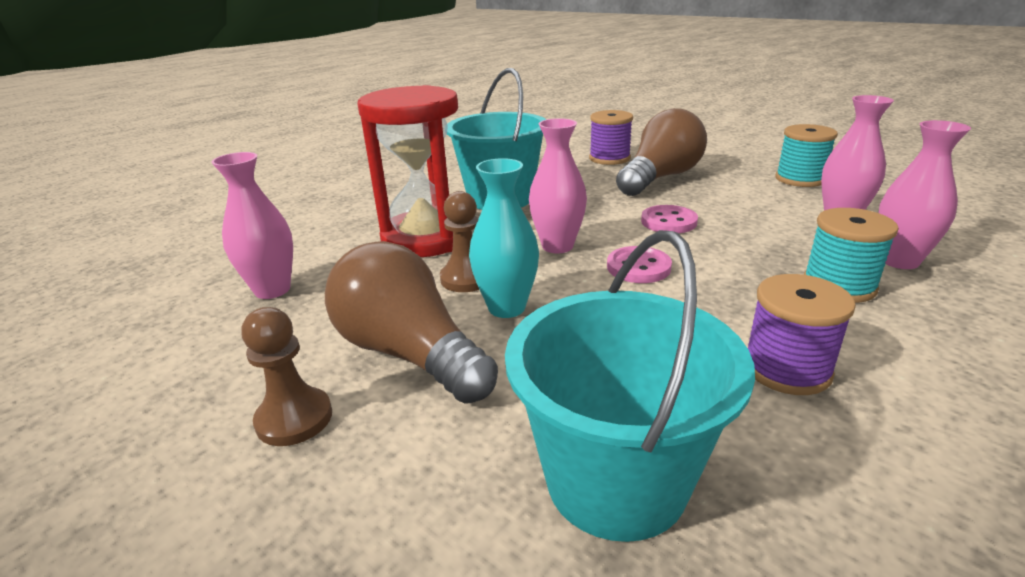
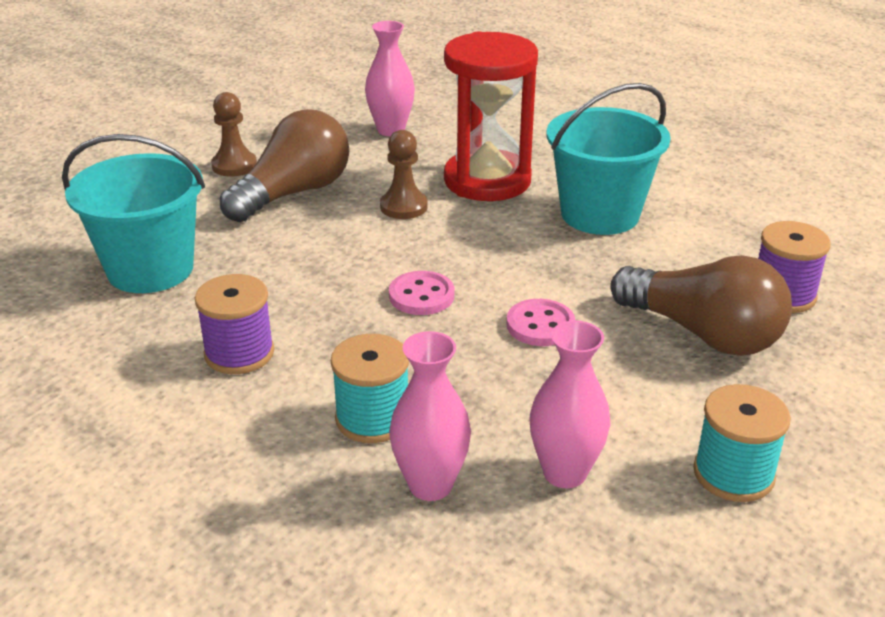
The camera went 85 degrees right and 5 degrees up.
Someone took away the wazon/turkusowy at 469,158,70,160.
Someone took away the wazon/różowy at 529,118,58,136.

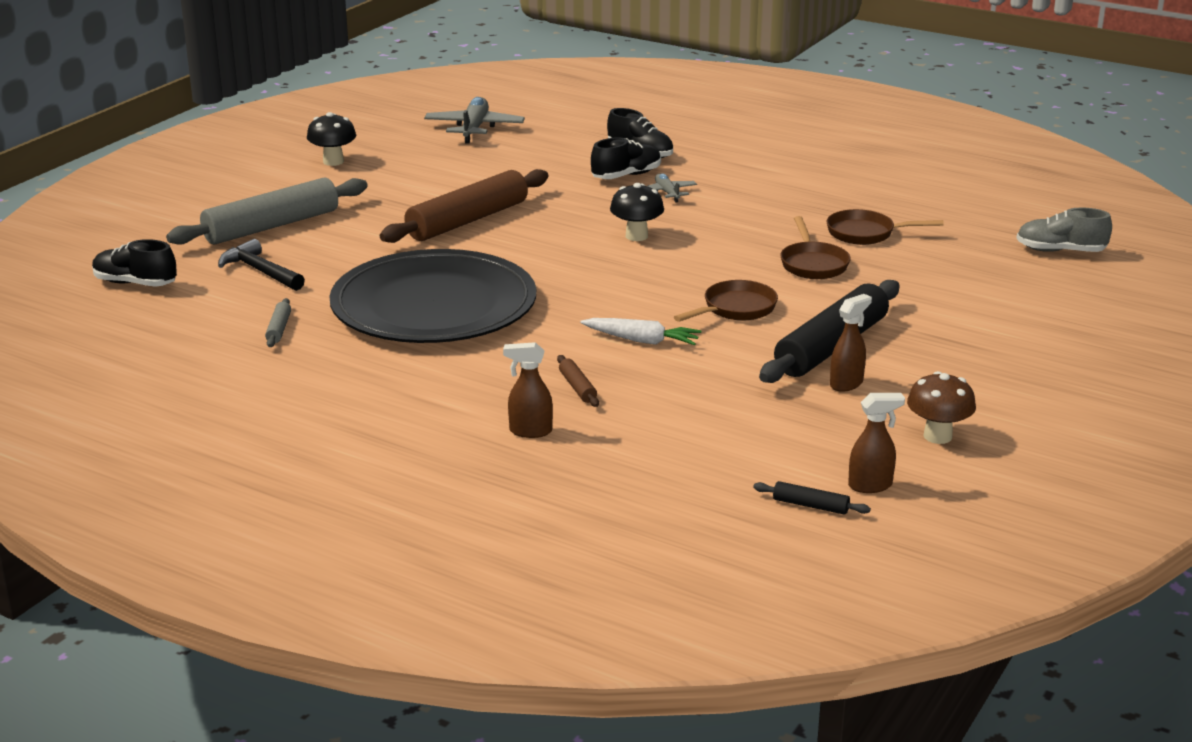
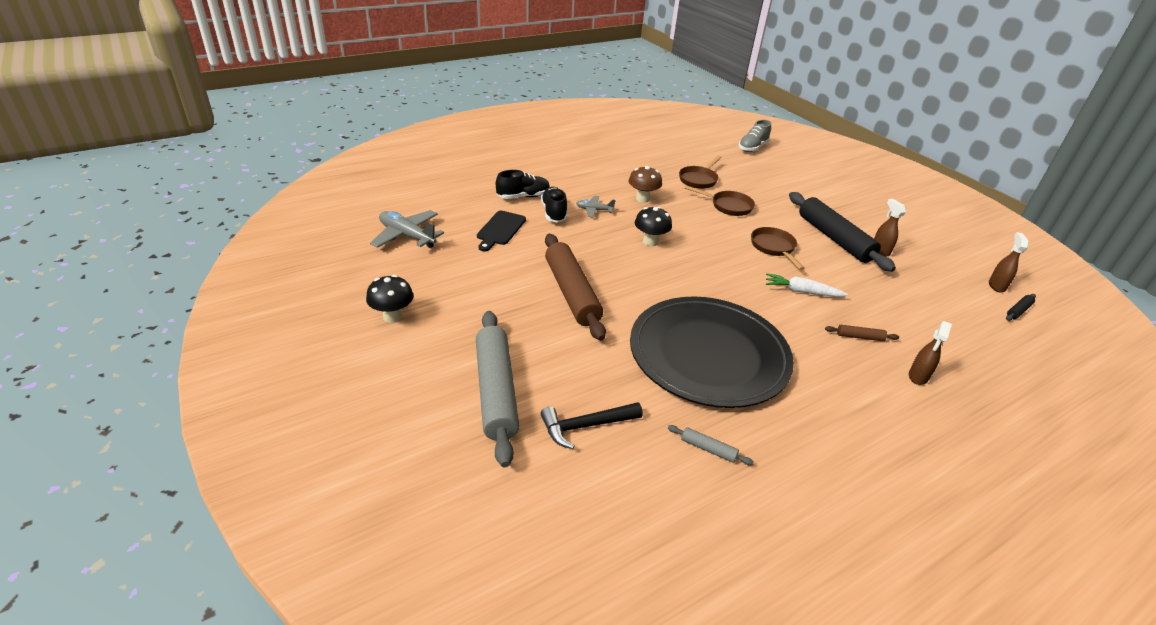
The camera went 65 degrees left and 10 degrees up.
Someone put down the deska do krojenia/czarny at 477,211,49,41.
Someone carried the grzyb/brązowy from 907,371,69,73 to 628,166,34,37.
Someone rotated the marchewka/biały at 580,318,121,27 by 120 degrees counterclockwise.
Someone took away the but/czarny at 92,239,85,48.

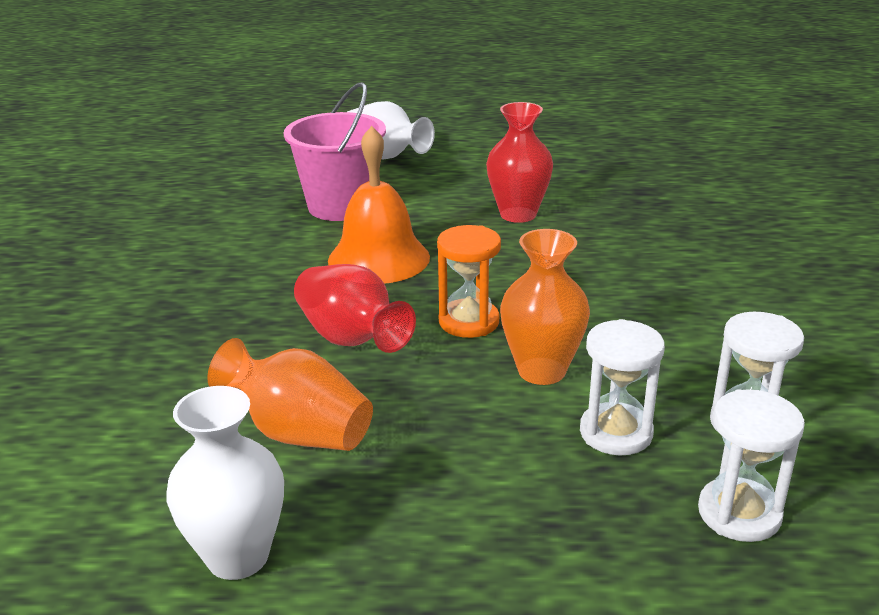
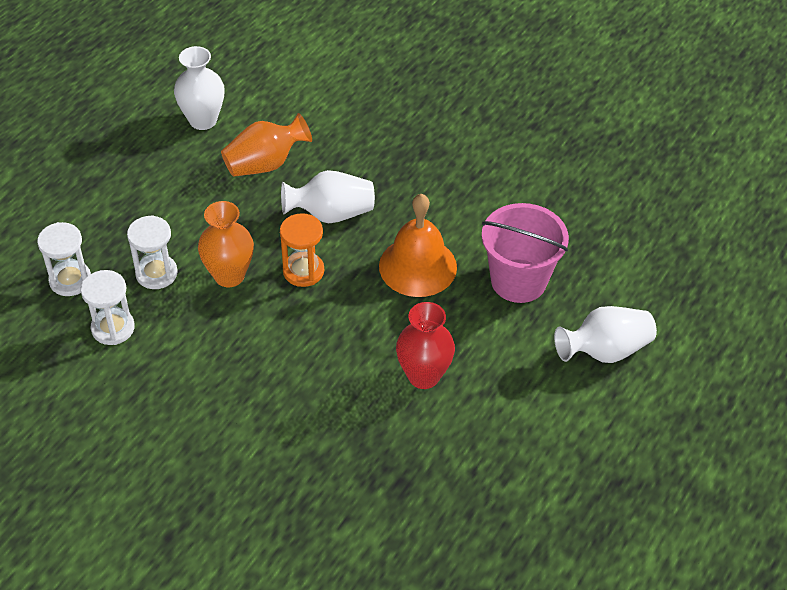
The camera went 120 degrees right and 20 degrees up.
Someone repainted the wazon/czerwony at 294,264,122,89, which became the wazon/biały at 281,170,94,53.

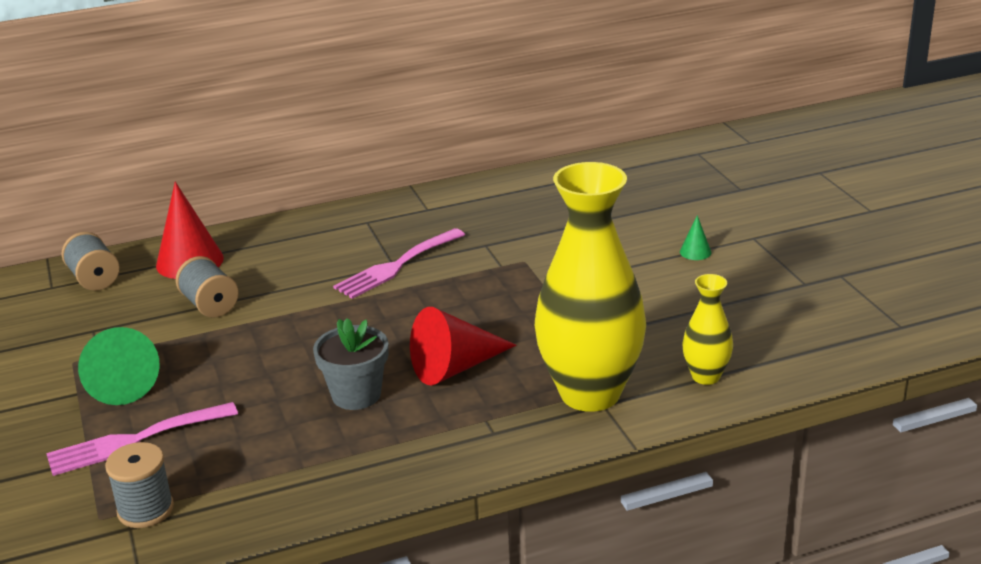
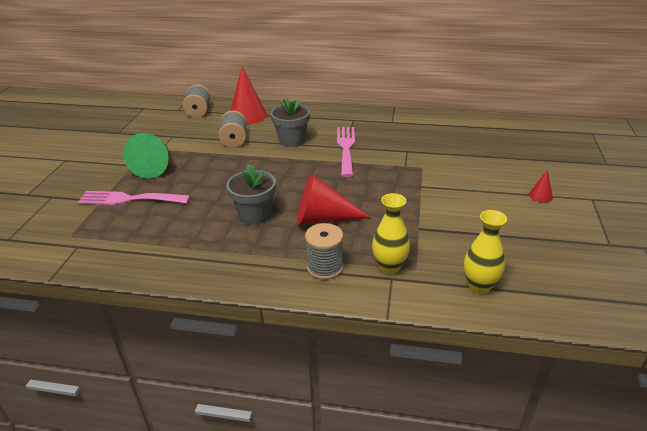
The camera went 30 degrees right and 5 degrees up.
Someone put down the doniczka/szary at 270,98,40,49.
Someone carried the szpulka/szary from 105,442,69,86 to 305,223,39,57.
Someone rotated the widelec/różowy at 333,228,132,71 by 105 degrees clockwise.
Someone scaled the wazon/żółty at 535,162,111,250 by 0.47.
Someone repainted the stożek/zielony at 680,215,31,45, which became the stożek/czerwony at 529,170,24,33.

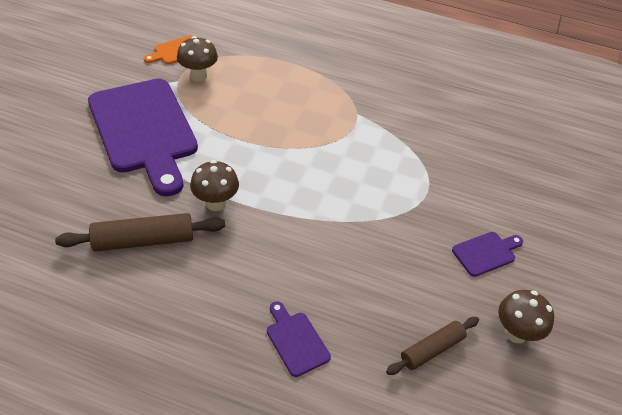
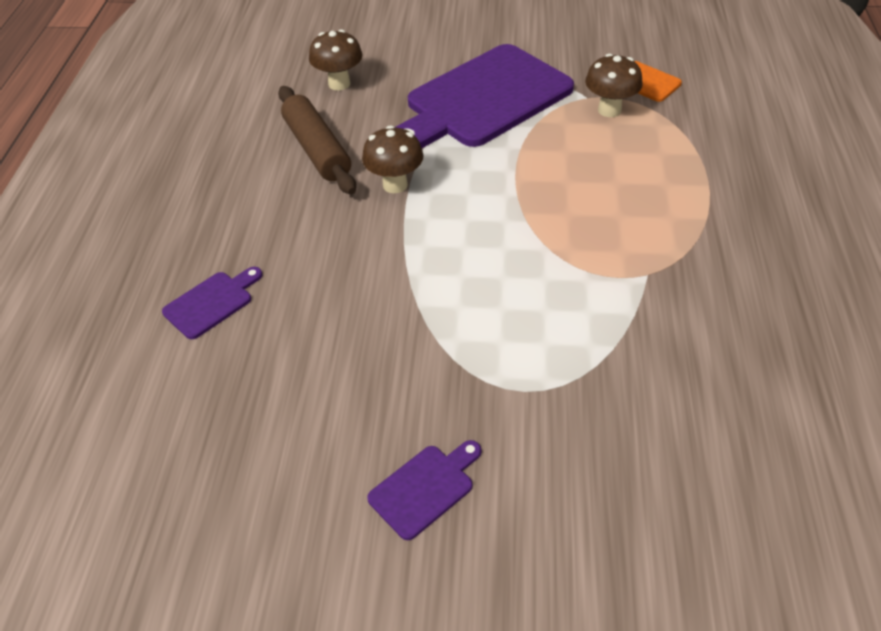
The camera went 80 degrees right and 0 degrees up.
Someone carried the grzyb/brązowy from 498,290,56,53 to 309,29,54,61.
Someone rotated the deska do krojenia/fioletowy at 452,232,71,45 by 90 degrees counterclockwise.
Someone took away the wałek do ciasta/brązowy at 386,317,93,58.

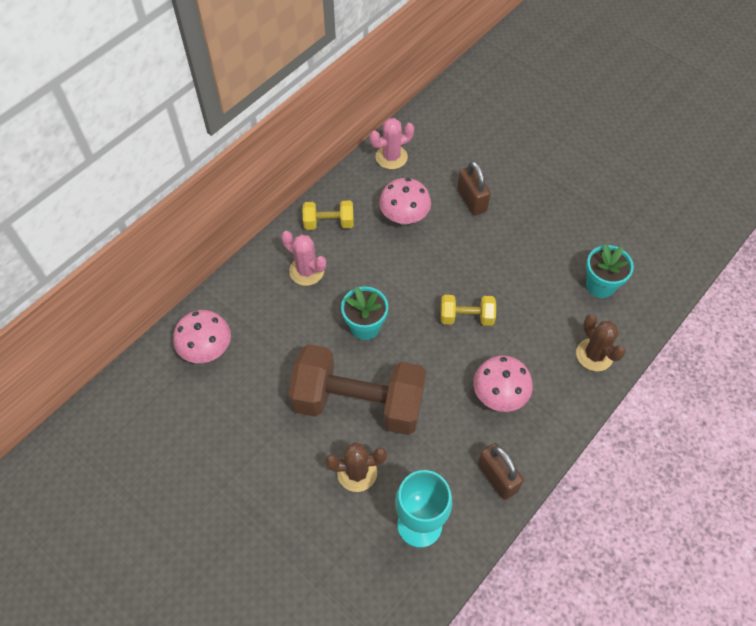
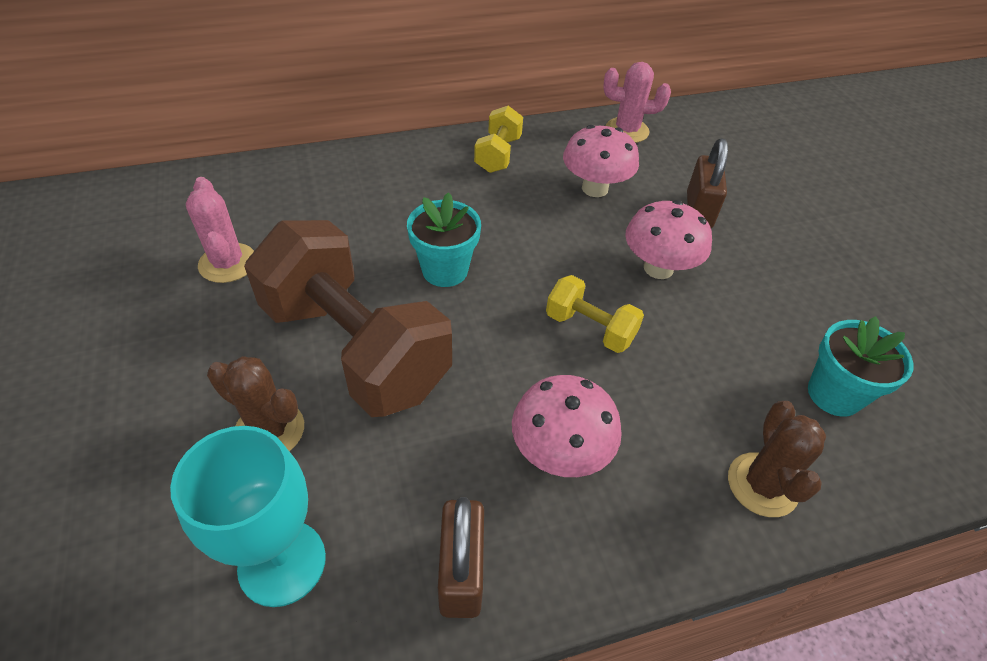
The camera went 30 degrees right and 10 degrees down.
Someone carried the kaktus/różowy from 281,231,45,55 to 186,177,68,106.
Someone rotated the hantel/żółty at 302,201,52,29 by 75 degrees clockwise.
Someone carried the grzyb/różowy from 173,310,58,53 to 625,200,87,79.

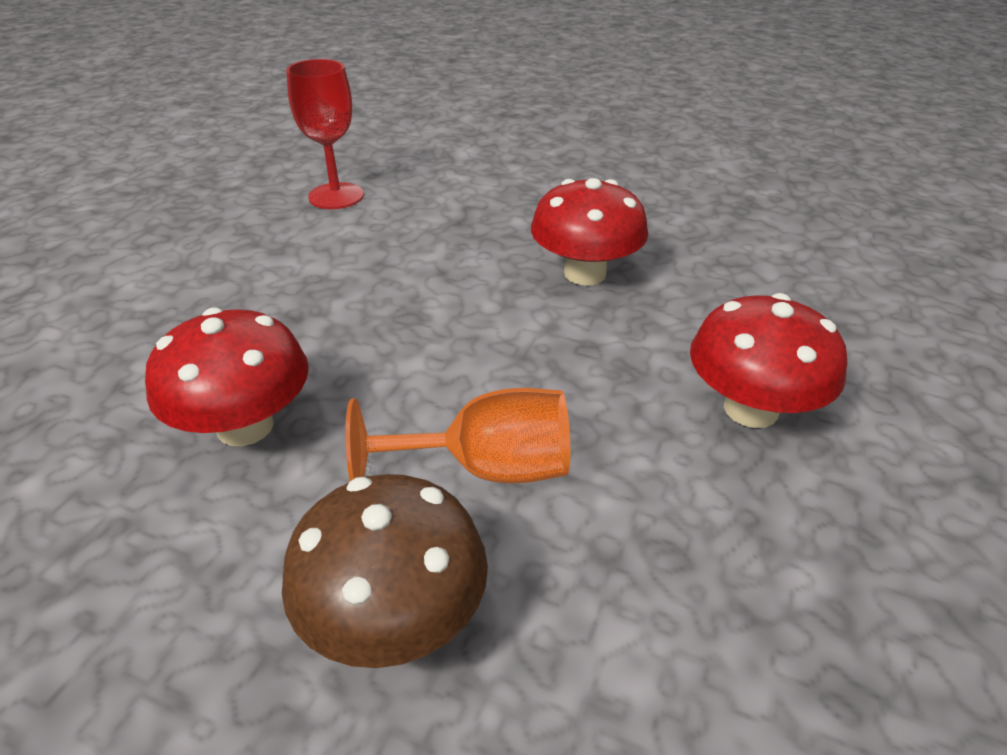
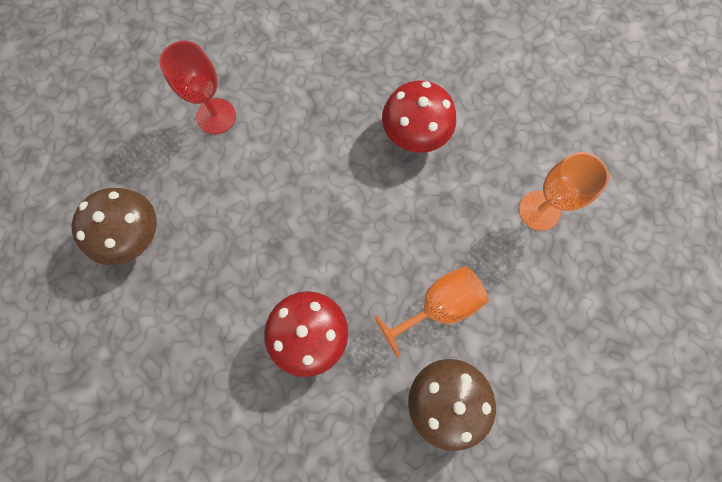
The camera went 25 degrees left and 35 degrees up.
Someone put down the grzyb/brązowy at 72,188,85,77.
Someone swapped the grzyb/czerwony at 690,293,157,135 for the kielich/pomarańczowy at 519,152,90,79.

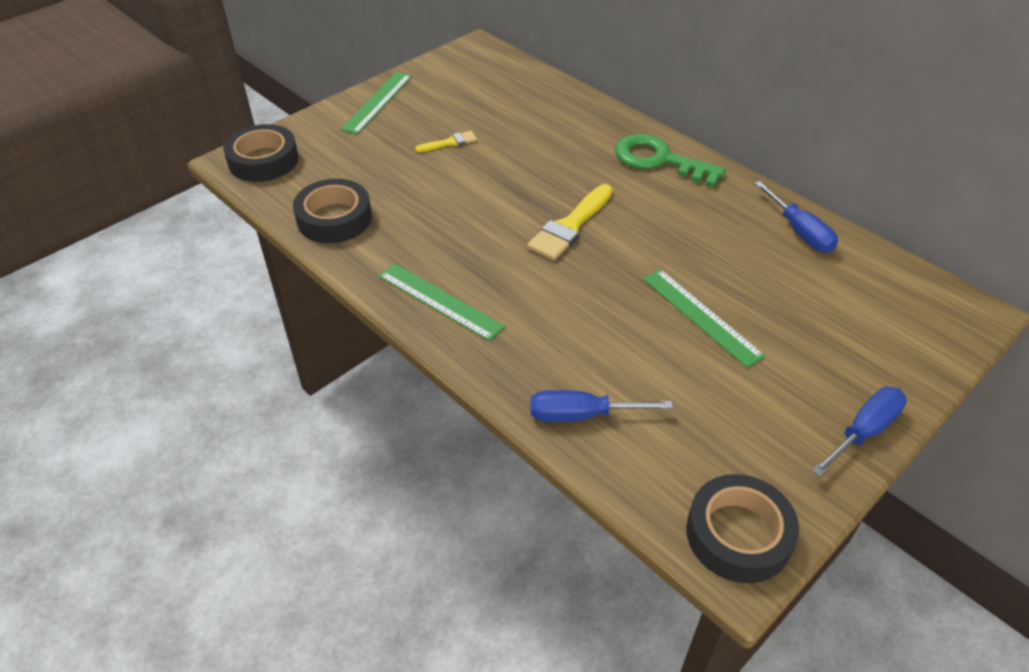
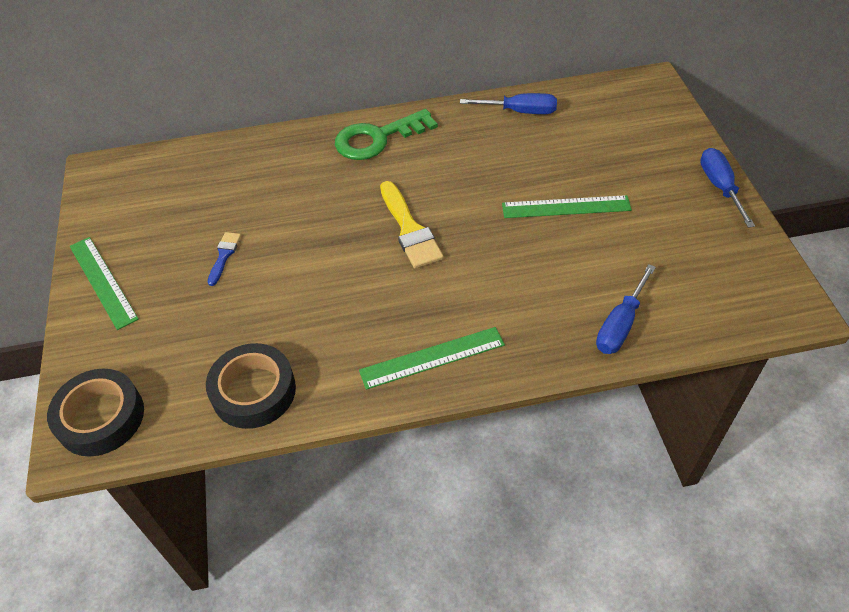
The camera went 55 degrees left and 5 degrees up.
Someone repainted the pędzel/żółty at 415,131,62,21, which became the pędzel/niebieski at 208,232,33,54.
Someone took away the taśma klejąca/czarny at 686,474,113,109.

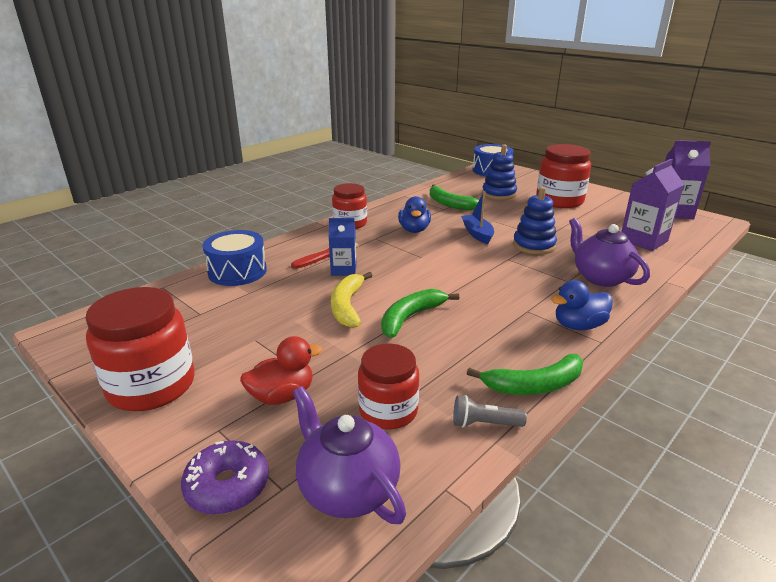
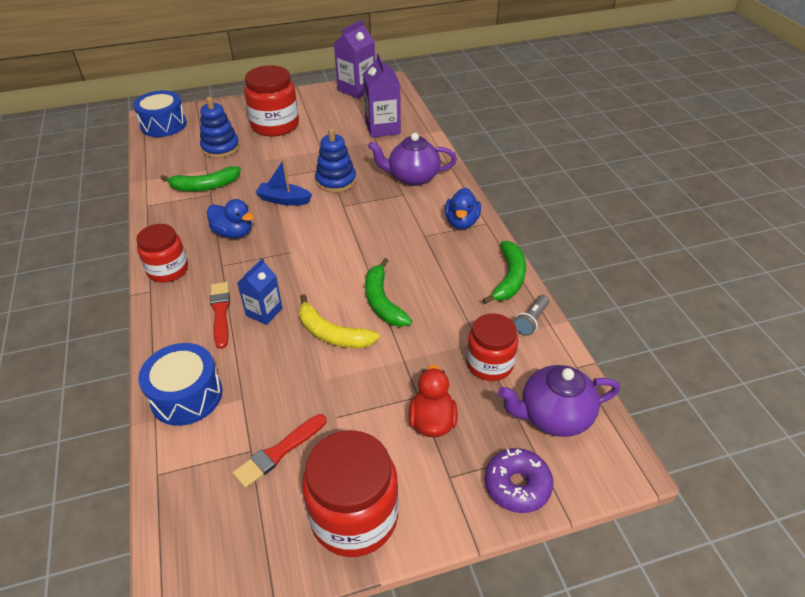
The camera went 60 degrees left and 15 degrees up.
Someone put down the pędzel/czerwony at 233,414,93,74.

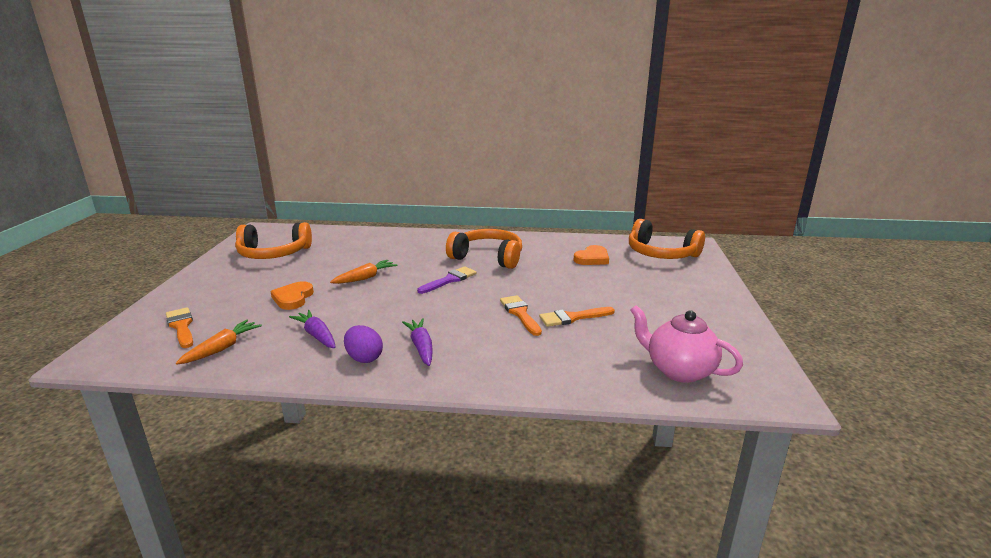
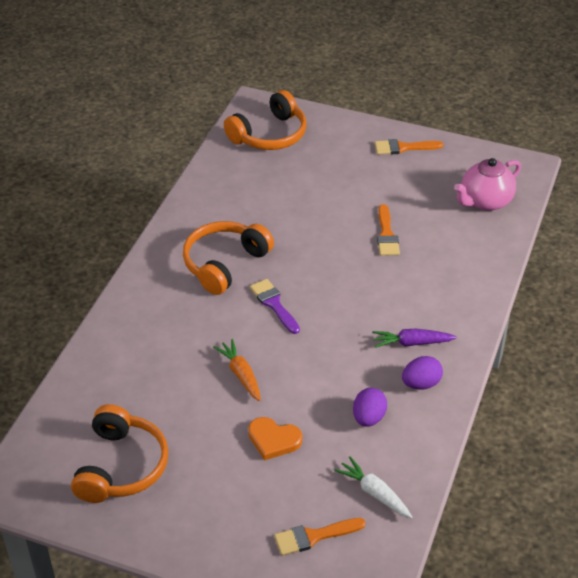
The camera went 75 degrees left and 20 degrees up.
Someone repainted the marchewka/pomarańczowy at 176,320,86,44, which became the marchewka/biały at 334,456,78,62.
Someone swapped the marchewka/fioletowy at 289,310,46,38 for the jajko/fioletowy at 353,388,34,39.
Someone carried the pędzel/pomarańczowy from 500,295,42,41 to 375,139,69,15.
Someone took away the serce/pomarańczowy at 573,245,36,20.

